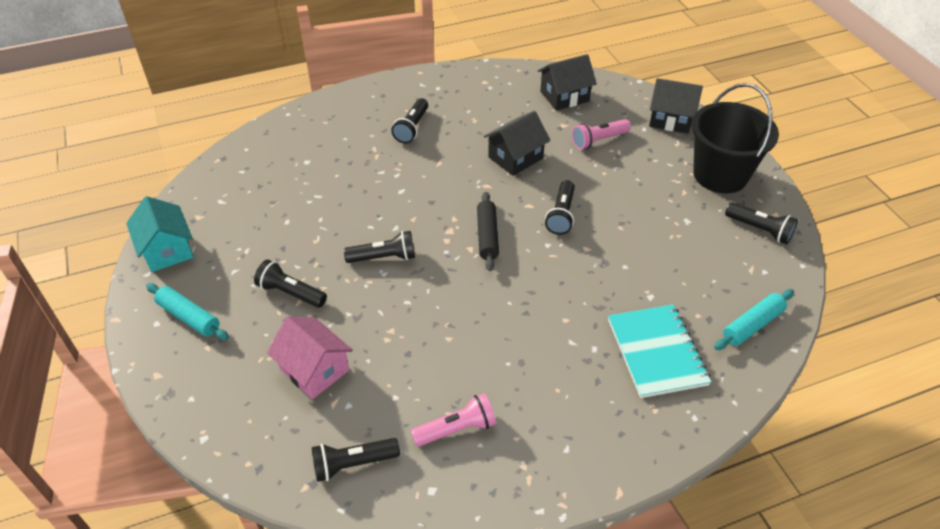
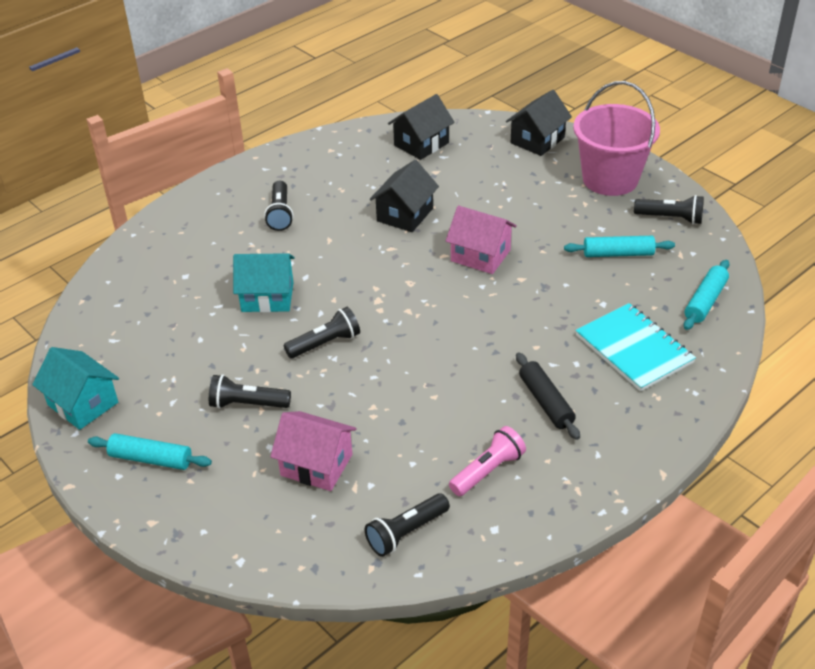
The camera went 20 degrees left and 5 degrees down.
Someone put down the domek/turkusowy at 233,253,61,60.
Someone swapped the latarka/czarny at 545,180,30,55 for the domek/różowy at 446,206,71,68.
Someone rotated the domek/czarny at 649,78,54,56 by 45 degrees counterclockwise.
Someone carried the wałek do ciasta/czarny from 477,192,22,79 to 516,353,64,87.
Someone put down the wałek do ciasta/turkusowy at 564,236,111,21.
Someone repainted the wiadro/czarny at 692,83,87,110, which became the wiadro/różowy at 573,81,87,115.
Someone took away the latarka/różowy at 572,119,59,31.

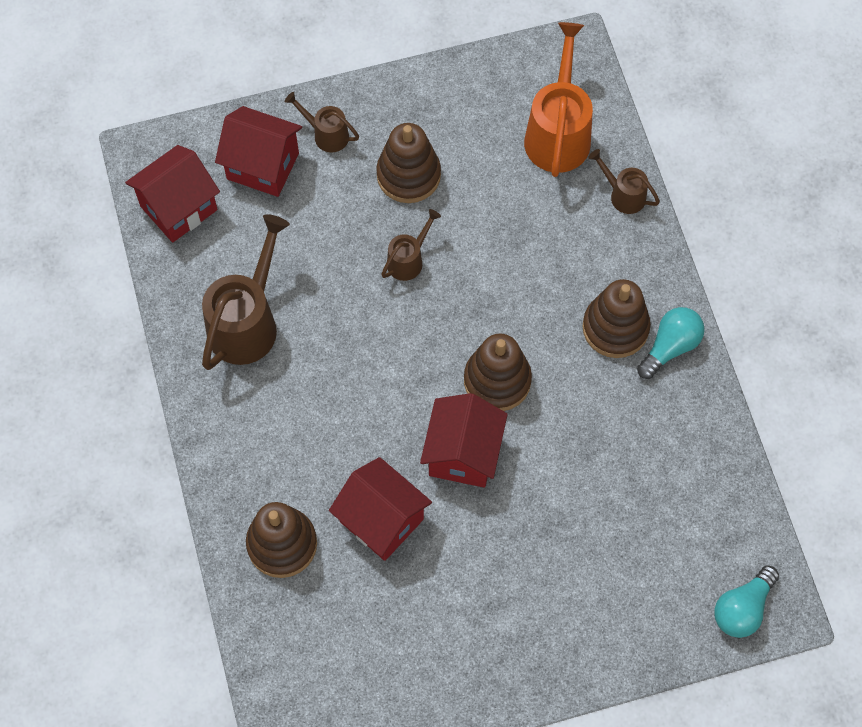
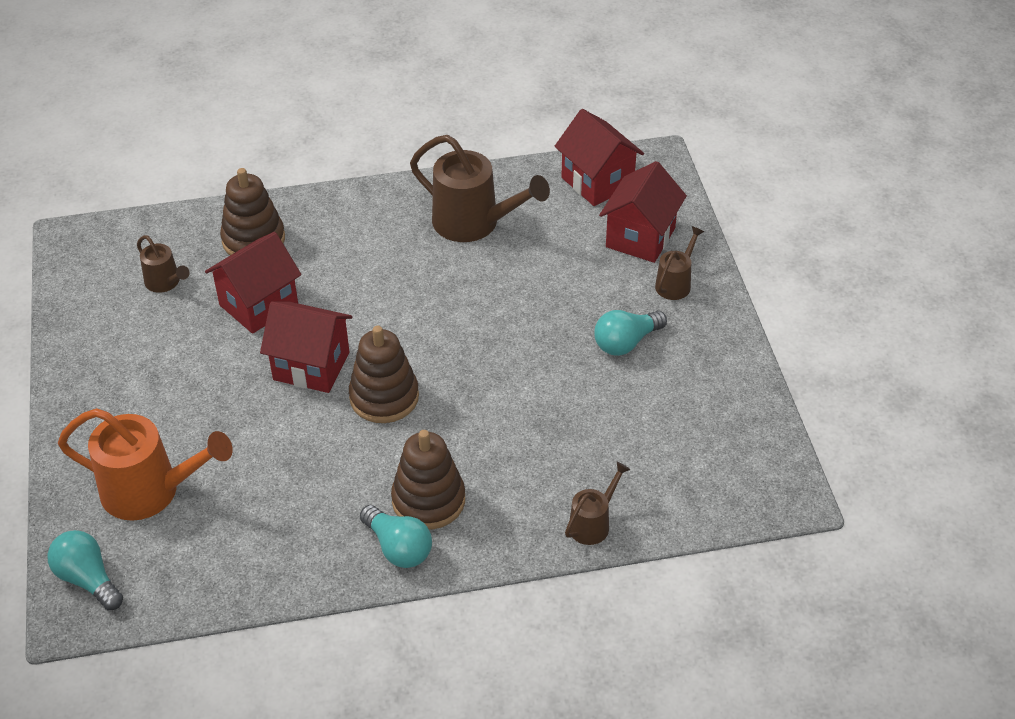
The camera went 95 degrees right and 20 degrees down.
Someone carried the konewka/pomarańczowy from 524,22,69,155 to 58,408,175,113.
Someone carried the konewka/brązowy from 381,209,60,72 to 137,235,53,58.
Someone swapped the zabawka nakładanka/brązowy at 376,123,65,80 for the żarówka/turkusowy at 594,310,73,46.

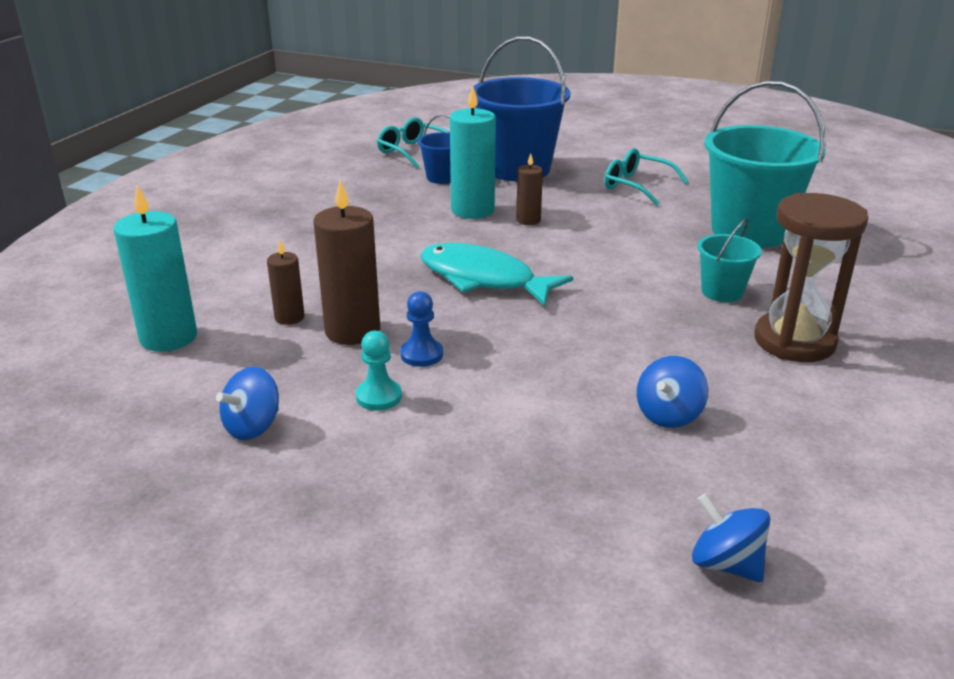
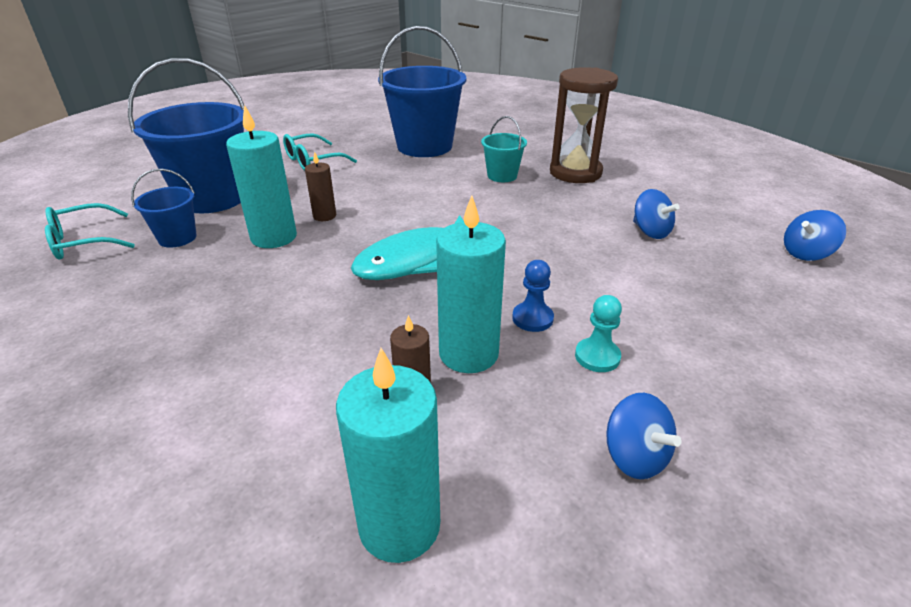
The camera went 70 degrees left and 5 degrees up.
Someone repainted the wiadro/turkusowy at 704,81,122,167, which became the wiadro/niebieski at 378,26,88,131.
Someone repainted the świeca/brązowy at 313,180,67,165, which became the świeca/turkusowy at 436,195,70,178.

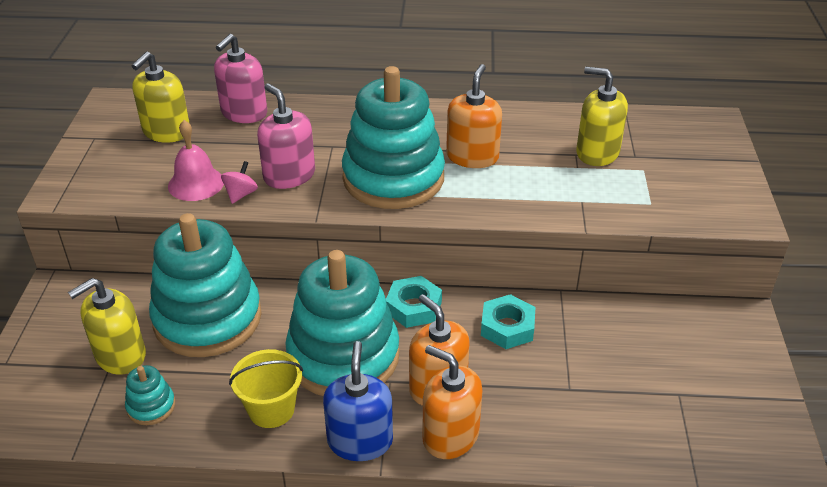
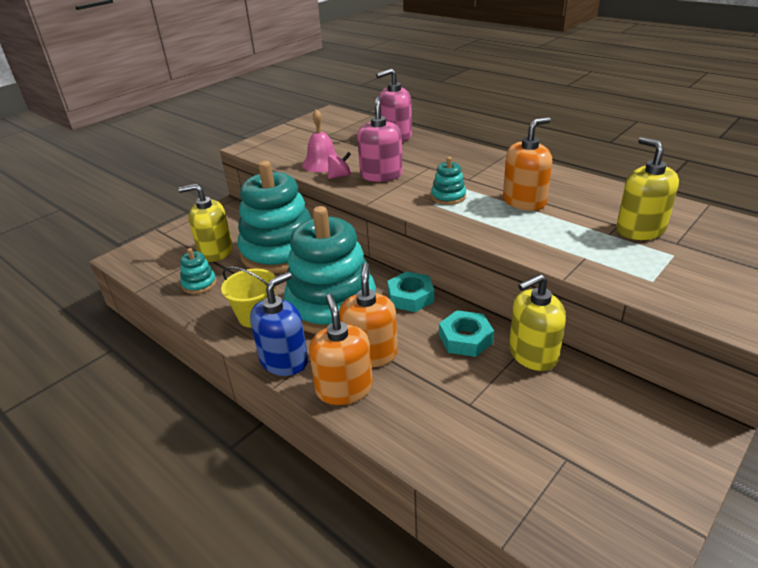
The camera went 40 degrees right and 5 degrees down.
Someone scaled the zabawka nakładanka/turkusowy at 342,66,103,143 by 0.41.
Someone carried the dozownik mydła/żółty from 132,52,57,91 to 509,274,57,97.

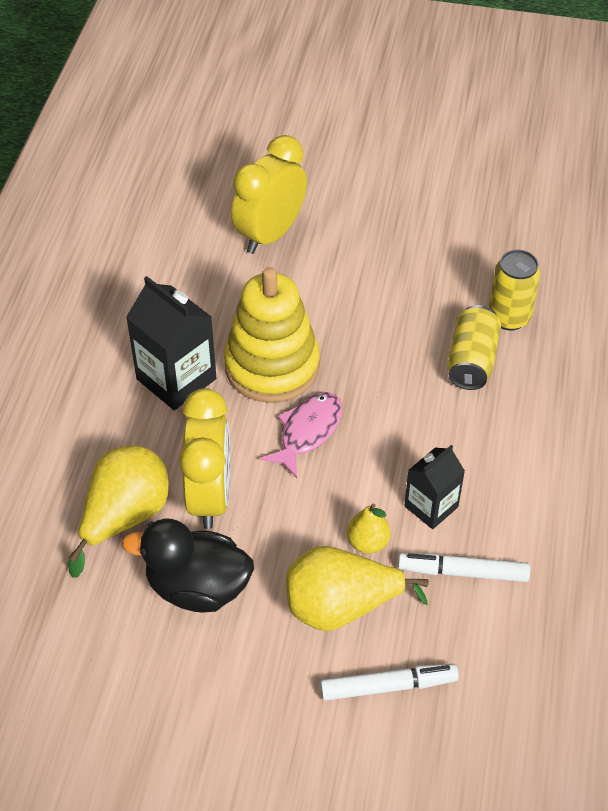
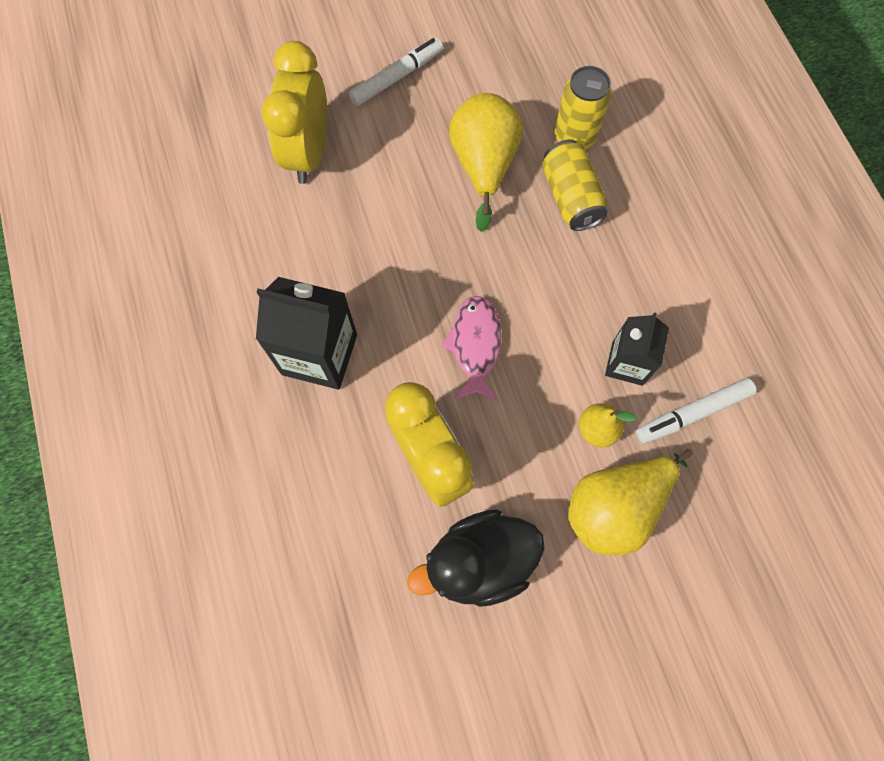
The camera went 30 degrees left and 20 degrees up.
Someone carried the flamaster/biały from 320,664,139,37 to 349,38,94,68.
Someone carried the gruszka/żółty from 68,445,101,133 to 449,93,74,139.
Someone took away the zabawka nakładanka/żółty at 224,267,96,136.

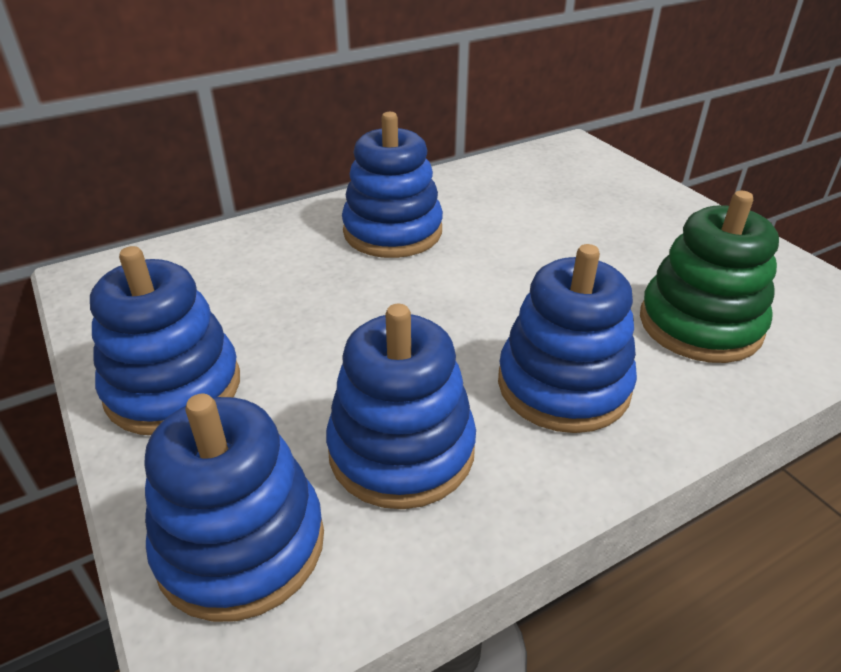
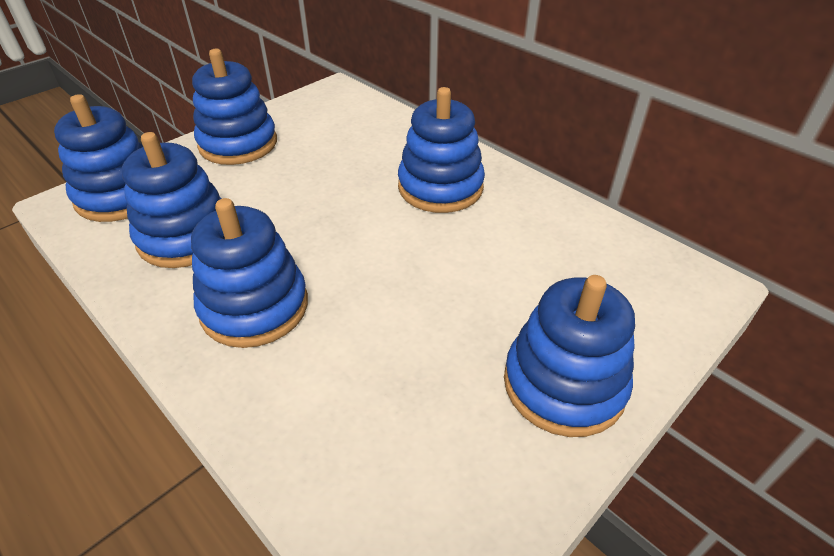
The camera went 75 degrees right and 5 degrees up.
Someone put down the zabawka nakładanka/niebieski at 504,275,131,162.
Someone took away the zabawka nakładanka/zielony at 640,191,139,172.

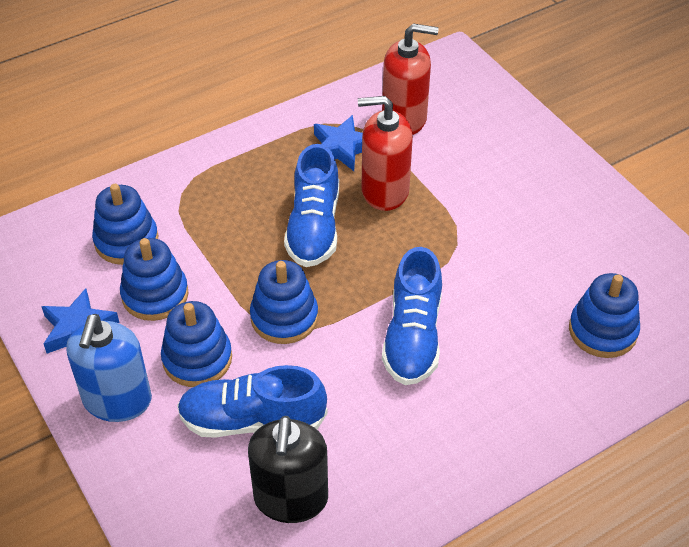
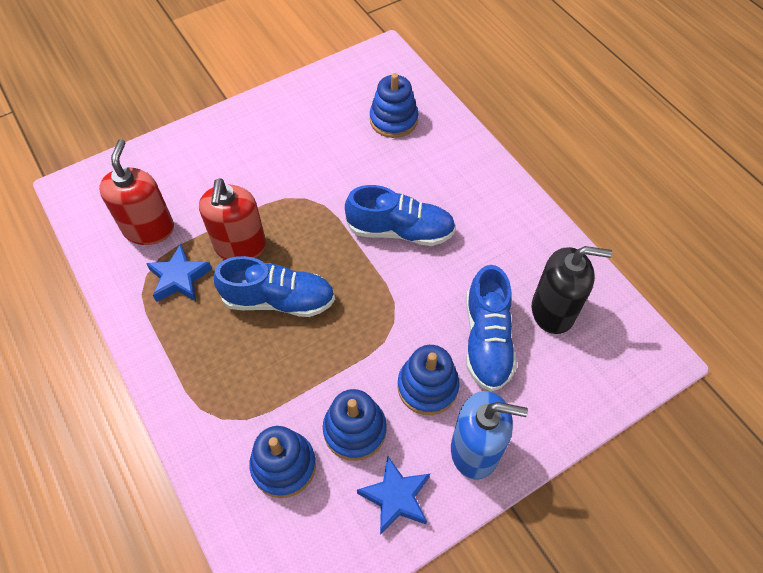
The camera went 90 degrees left and 10 degrees up.
Someone took away the zabawka nakładanka/niebieski at 250,260,68,84.

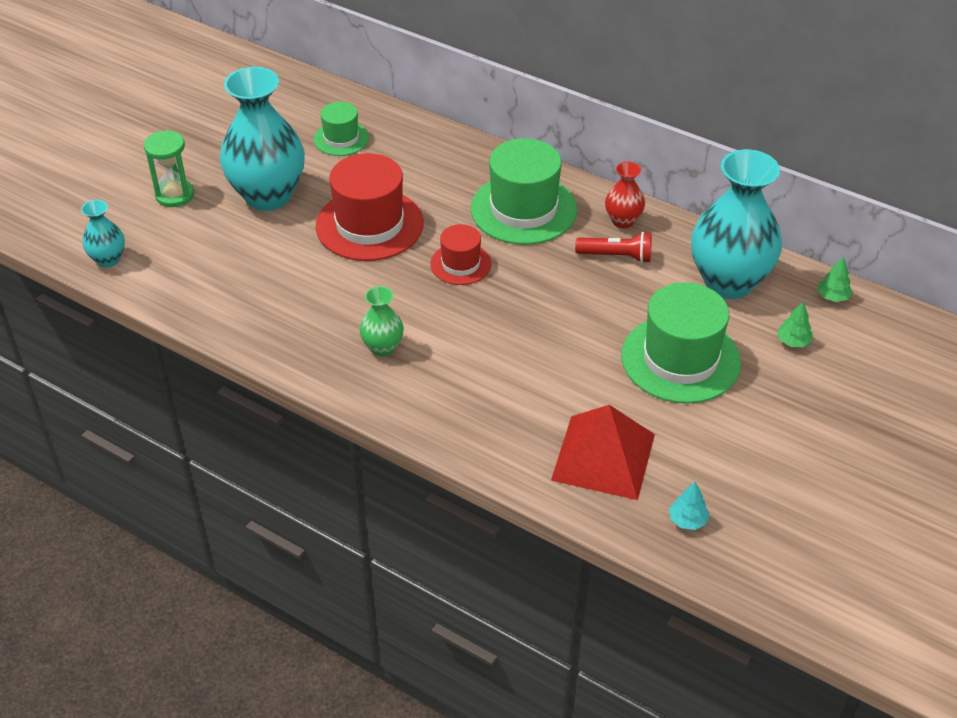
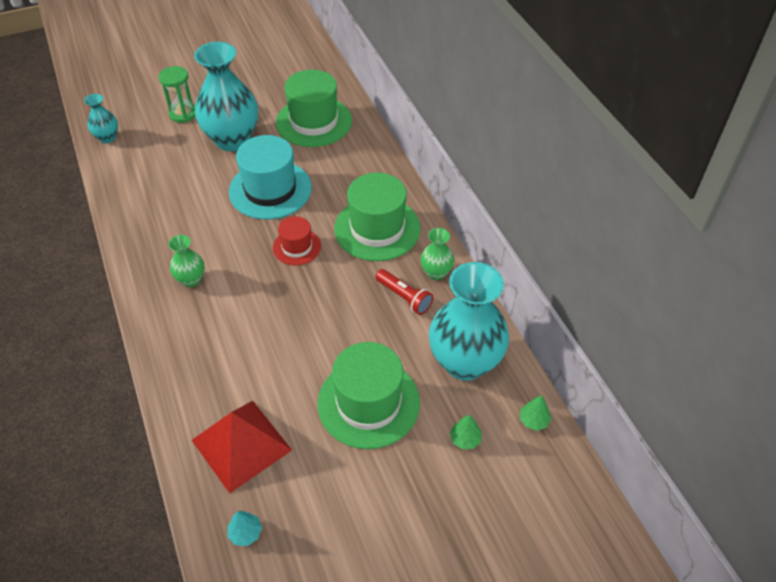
The camera went 35 degrees right and 5 degrees up.
Someone repainted the kapelusz/czerwony at 316,153,108,108, which became the kapelusz/turkusowy at 229,135,83,84.
Someone scaled the kapelusz/zielony at 314,102,55,54 by 1.82.
Someone repainted the wazon/czerwony at 605,162,40,66, which became the wazon/zielony at 420,228,34,52.

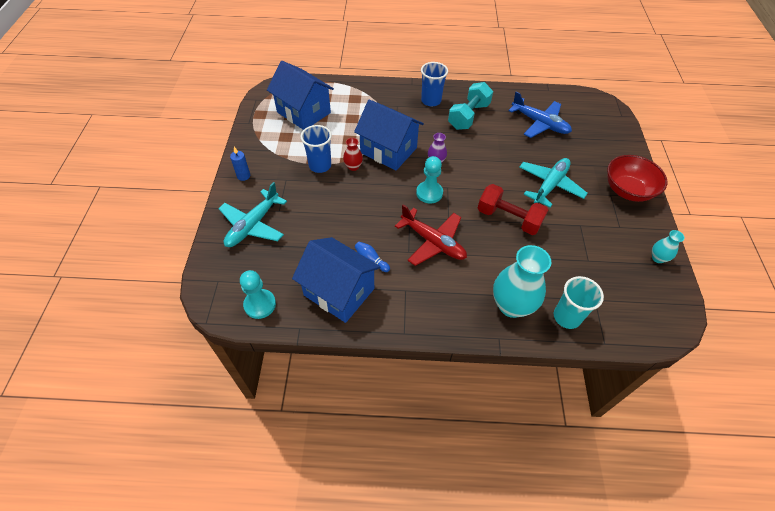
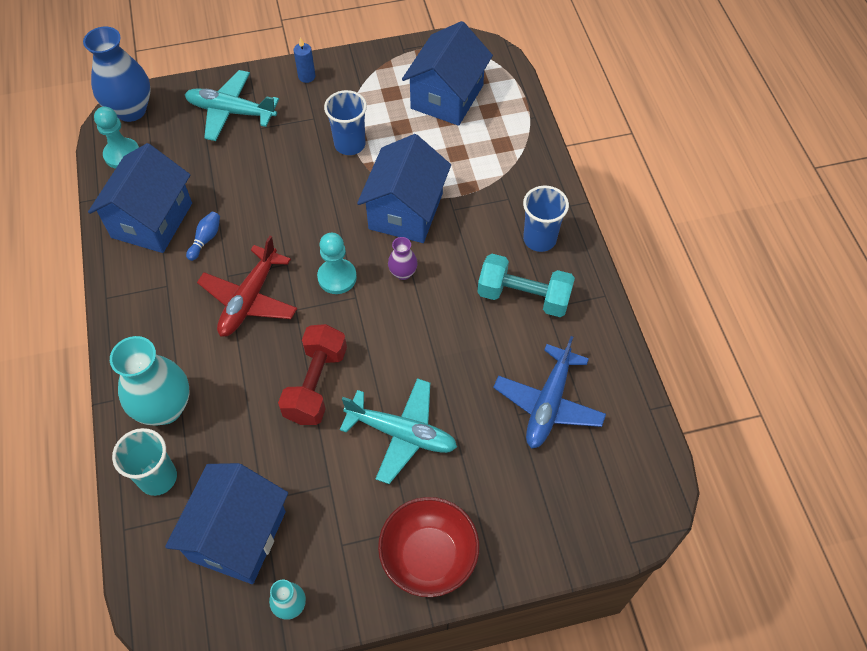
The camera went 75 degrees right and 5 degrees up.
Someone put down the wazon/niebieski at 83,26,68,96.
Someone put down the domek/niebieski at 165,463,123,121.
Someone took away the wazon/czerwony at 343,138,20,33.

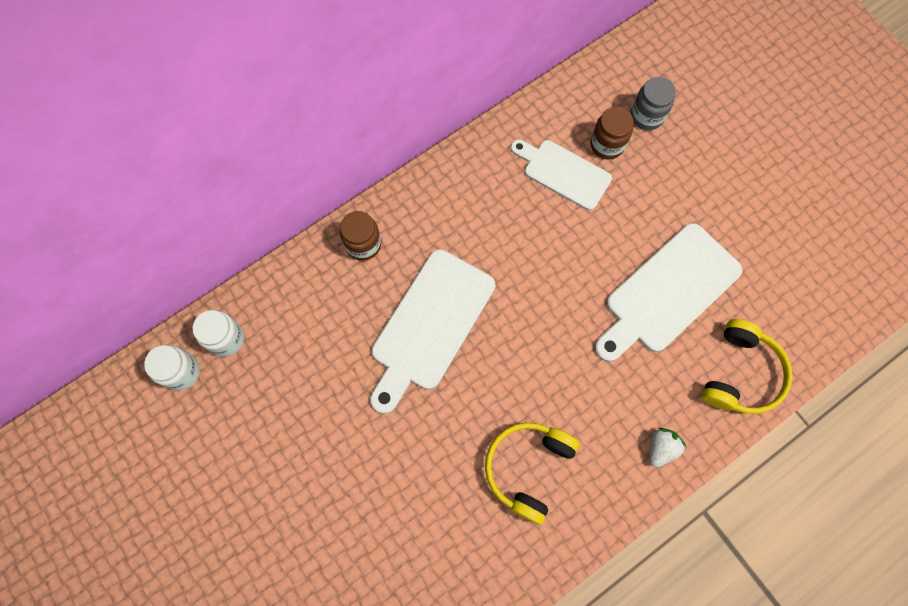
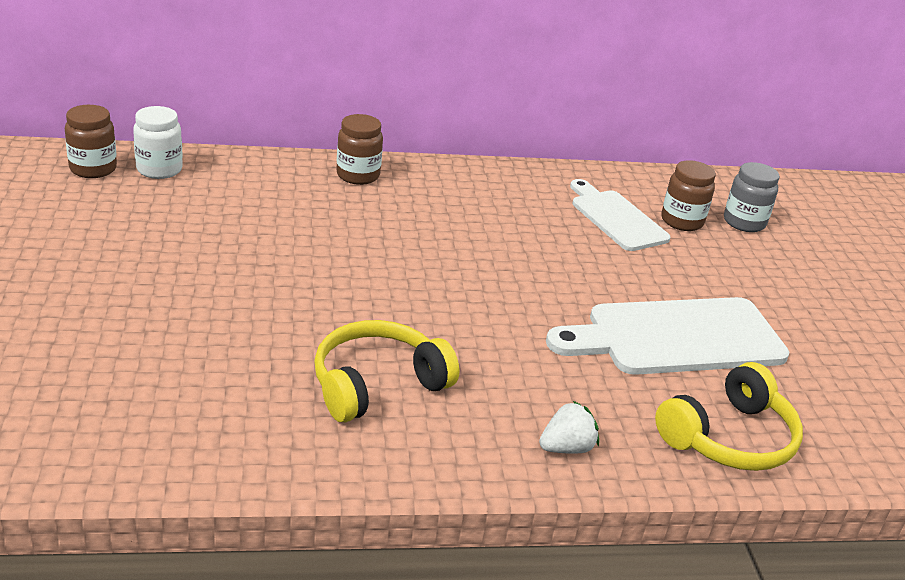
The camera went 25 degrees right and 40 degrees down.
Someone repainted the słoik/biały at 144,345,56,46, which became the słoik/brązowy at 65,105,52,73.
Someone took away the deska do krojenia/biały at 370,249,125,165.

